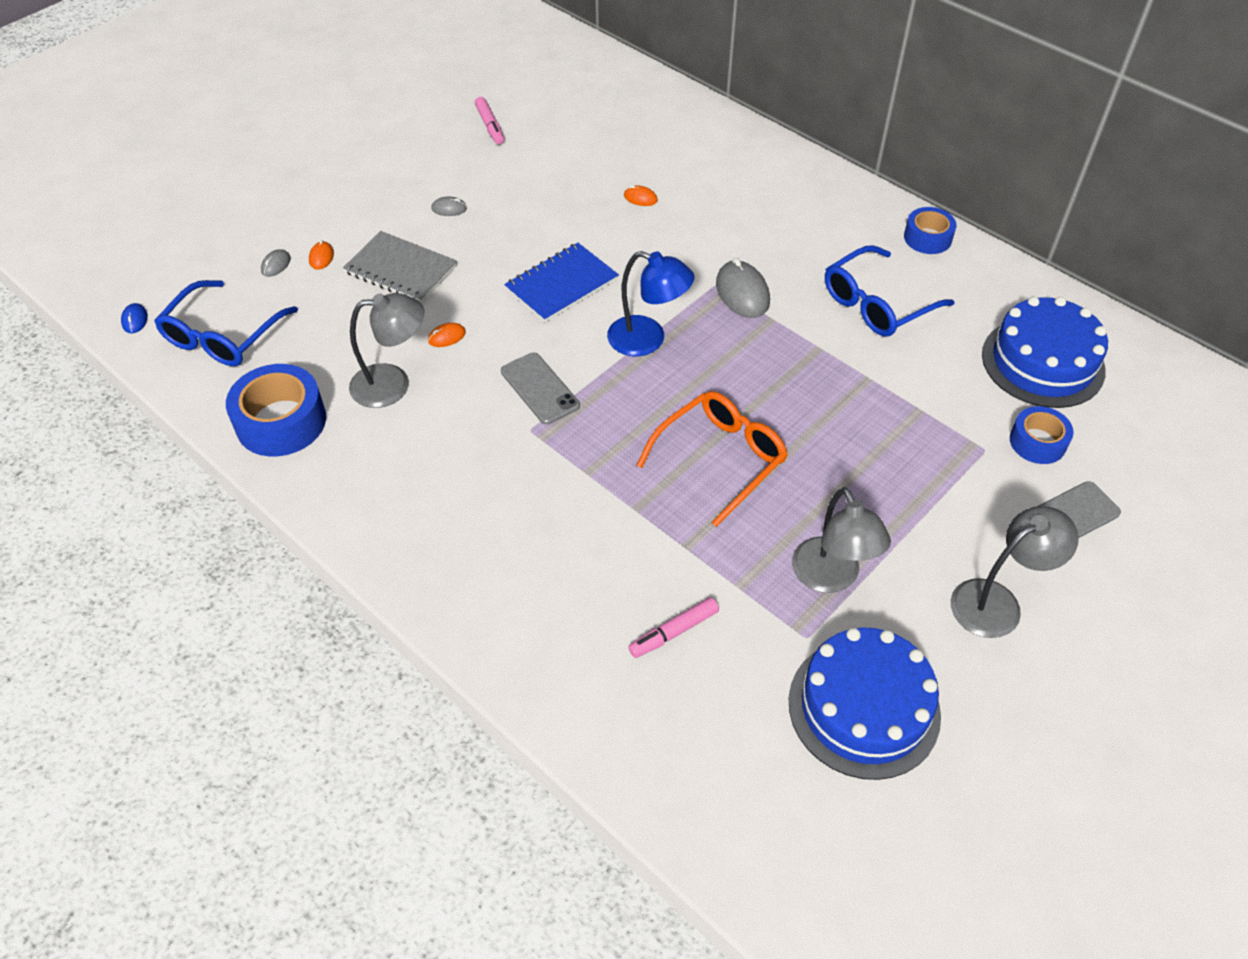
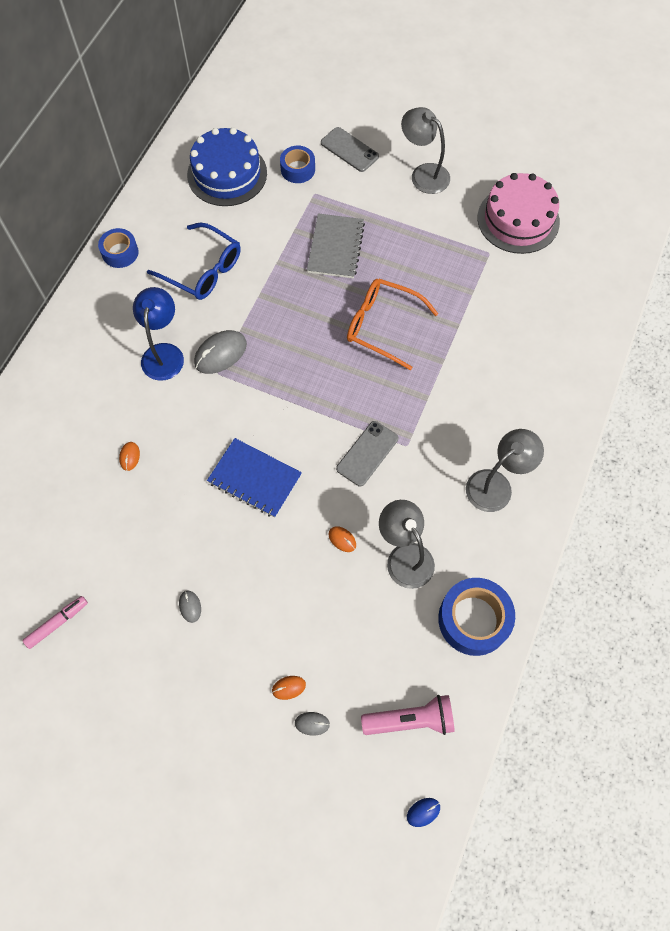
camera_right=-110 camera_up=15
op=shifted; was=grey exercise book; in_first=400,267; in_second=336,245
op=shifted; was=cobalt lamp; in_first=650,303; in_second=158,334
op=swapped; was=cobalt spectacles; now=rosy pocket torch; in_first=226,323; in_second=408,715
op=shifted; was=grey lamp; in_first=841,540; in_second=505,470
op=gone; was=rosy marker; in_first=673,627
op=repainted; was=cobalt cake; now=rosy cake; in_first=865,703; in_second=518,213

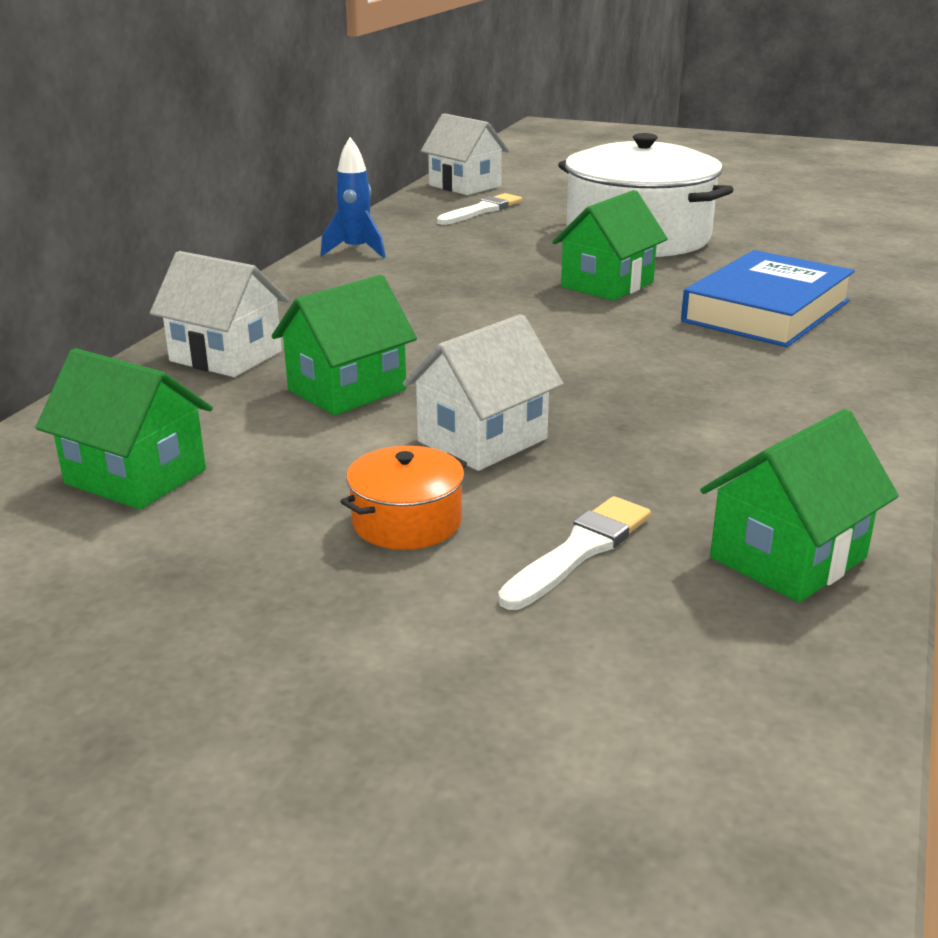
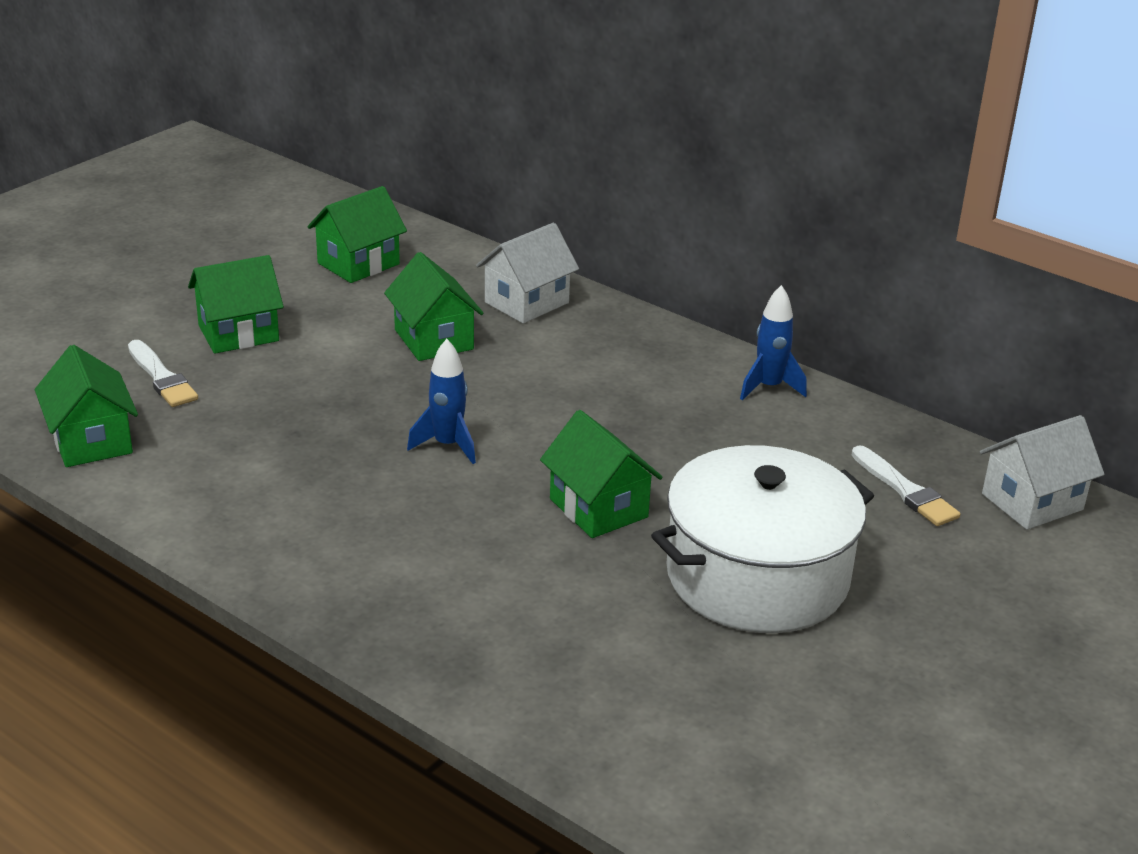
camera_right=105 camera_up=5
op=gone; was=cobalt book; in_first=768,298
op=gone; was=pure white toy house; in_first=483,392
op=swapped; was=bright orange pot; now=green toy house; in_first=403,498; in_second=236,304
op=new; now=cobalt toy rocket; in_second=441,401

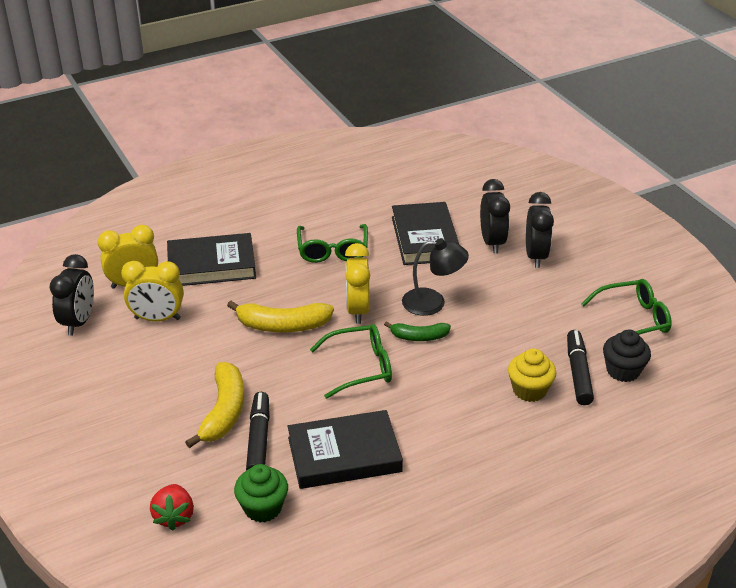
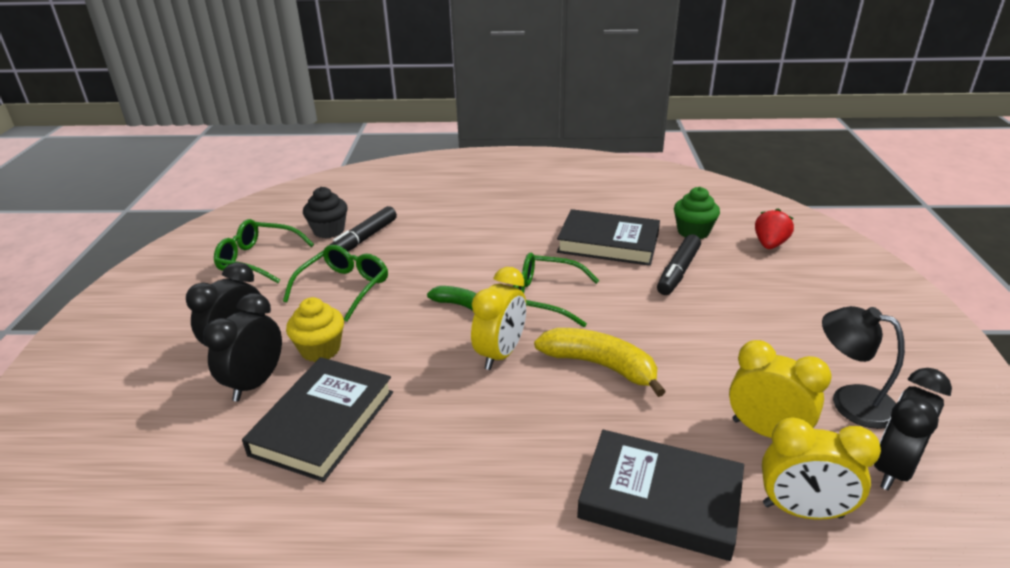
camera_right=-150 camera_up=-5
op=shifted; was=green spectacles; in_first=332,243; in_second=335,283
op=shifted; was=ebony lamp; in_first=435,277; in_second=863,367
op=shifted; was=yellow fairy cake; in_first=532,375; in_second=315,329
op=gone; was=yellow banana; in_first=214,405

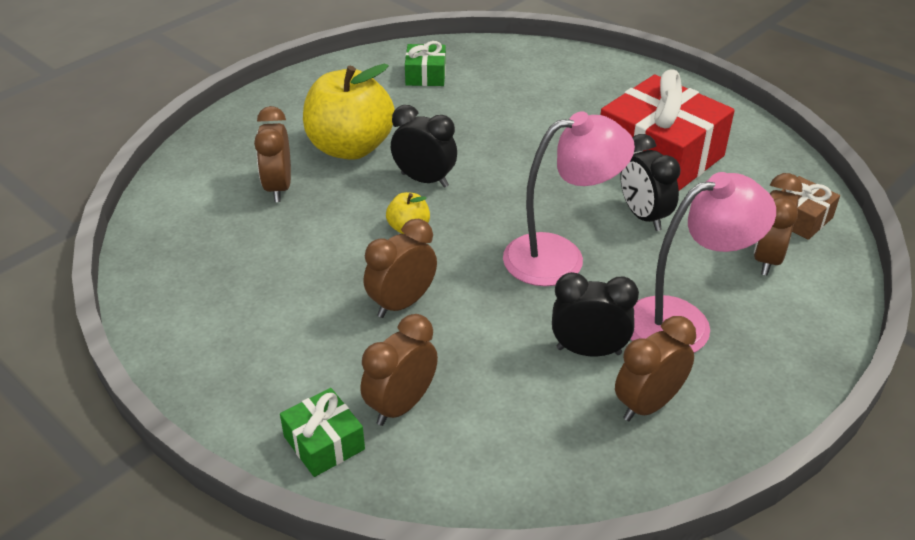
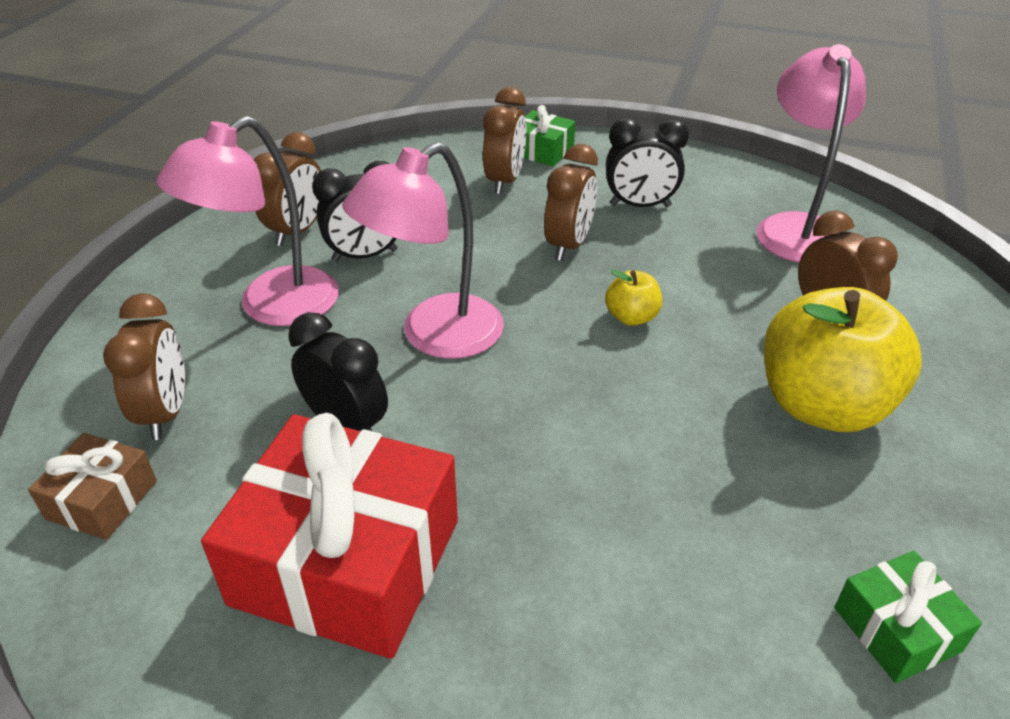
camera_right=155 camera_up=0
op=shifted; was=ebony clock; in_first=424,146; in_second=647,162
op=new; now=rosy lamp; in_second=811,153

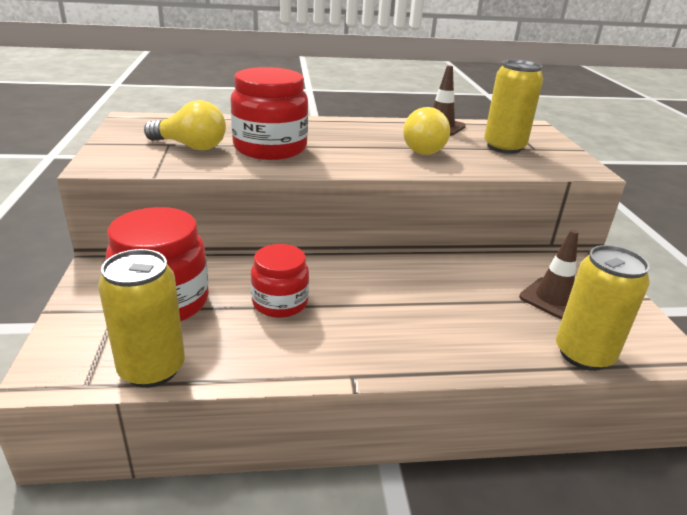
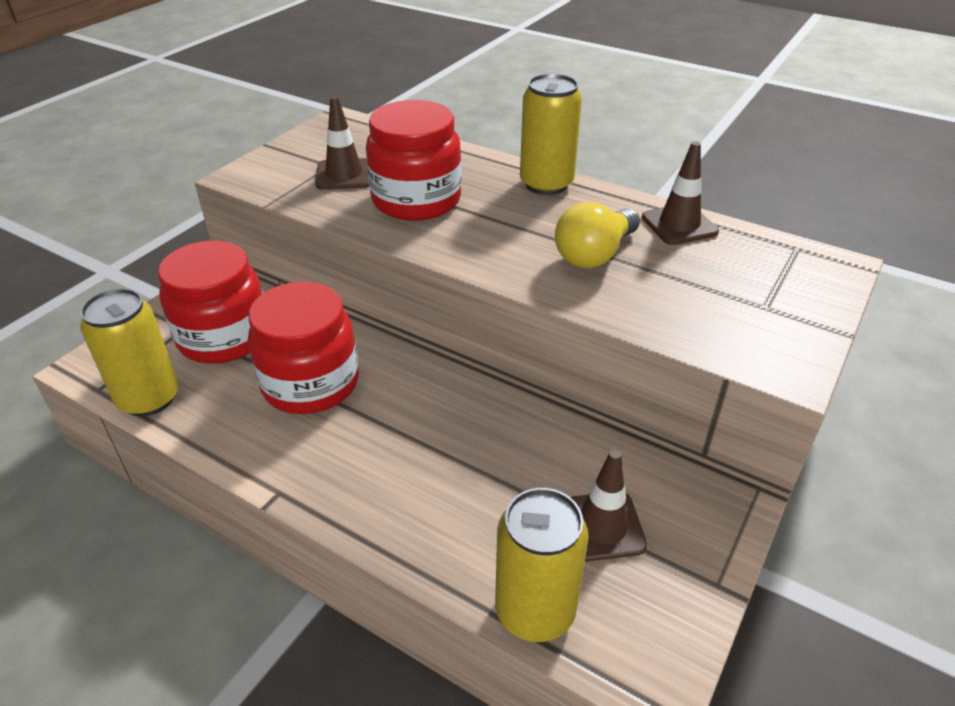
camera_right=40 camera_up=10
op=shifted; was=yellow soda can; in_first=513,107; in_second=551,134
op=swapped; was=yellow bulb; now=dark brown safety cone; in_first=185,125; in_second=342,143
op=scaled; was=red jam jar; in_first=280,281; in_second=303,348; ratio=1.57

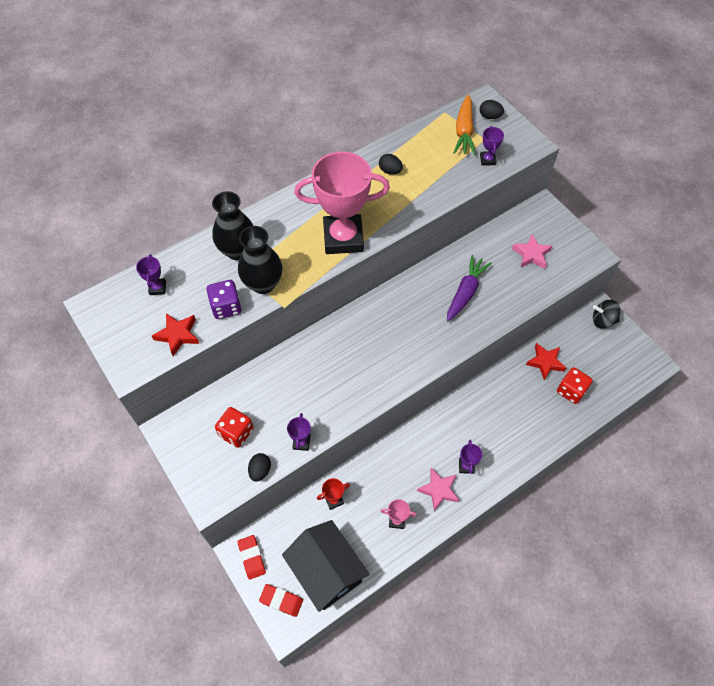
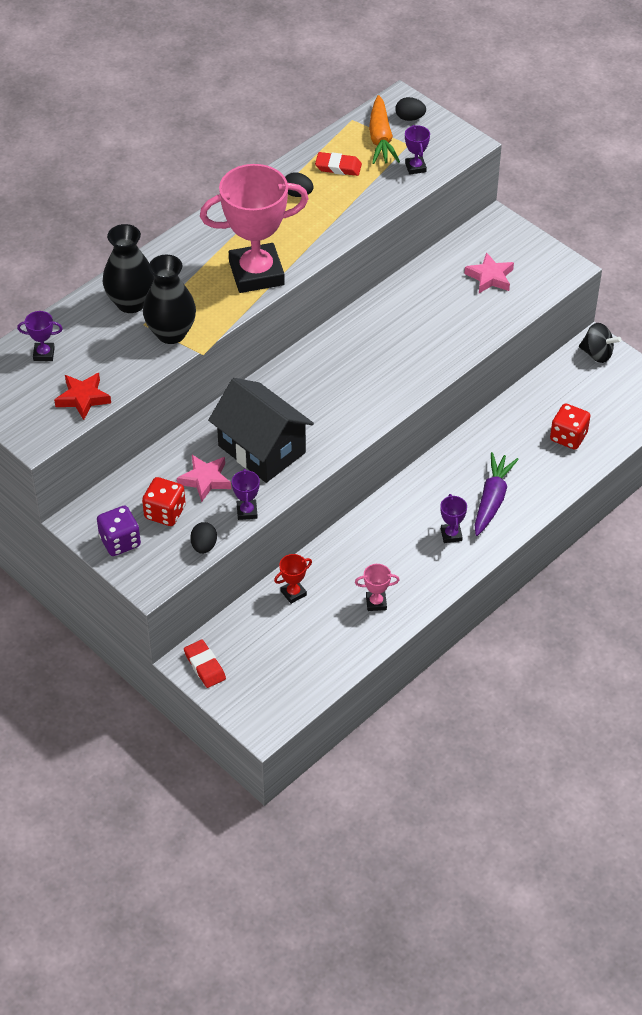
camera_right=-10 camera_up=-10
op=rotated; was=royal purple award cup; in_first=151,274; in_second=40,336; clockwise=-75
op=shifted; was=royal purple carrot; in_first=469,288; in_second=497,494
op=shifted; was=royal purple dice; in_first=224,299; in_second=119,531
op=rotated; was=ebony spinning top; in_first=606,314; in_second=600,343; clockwise=-150
op=gone; was=red star shape; in_first=546,361
op=shifted; was=rosy star shape; in_first=438,489; in_second=204,478
op=shifted; was=ebony toy house; in_first=326,566; in_second=261,430
op=shifted; was=red gum eraser; in_first=281,600; in_second=338,164

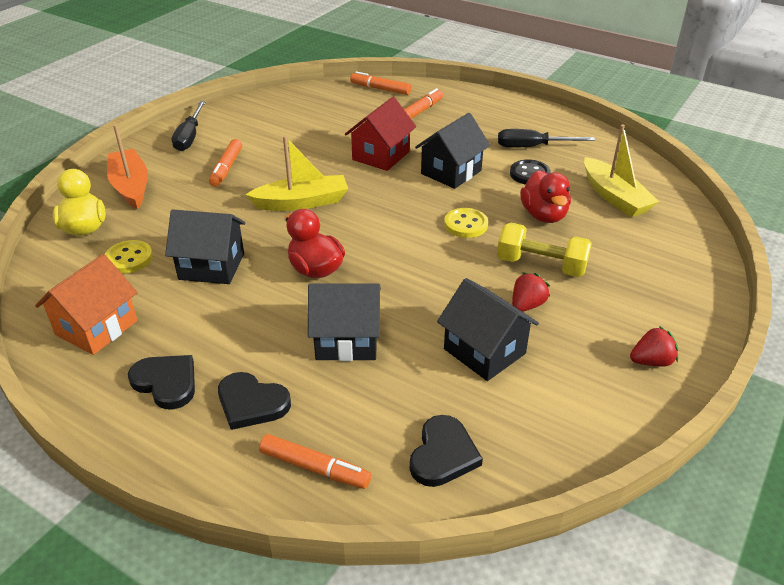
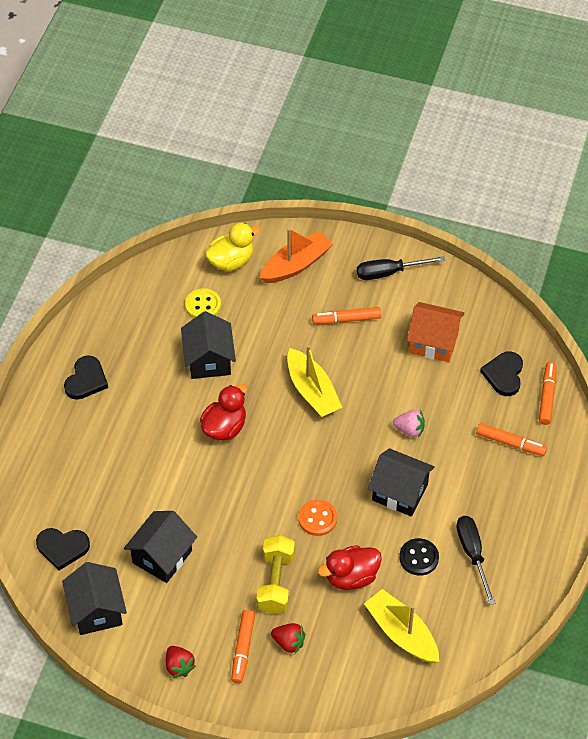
camera_right=75 camera_up=15
op=swapped; was=red toy house; now=rosy toy strawberry; in_first=380,134; in_second=409,424
op=rotated; was=yellow sailboat; in_first=621,170; in_second=401,626; clockwise=90
op=repainted; was=yellow button; now=bright orange button; in_first=466,223; in_second=317,518
op=shifted; was=bright orange toy house; in_first=86,304; in_second=436,332
op=shifted; was=red toy strawberry; in_first=531,292; in_second=288,638
op=shifted; was=ebony toy house; in_first=344,322; in_second=94,598
op=shifted; was=ebony heart shape; in_first=254,401; in_second=501,373
op=shifted; was=bright orange marker; in_first=315,461; in_second=243,647

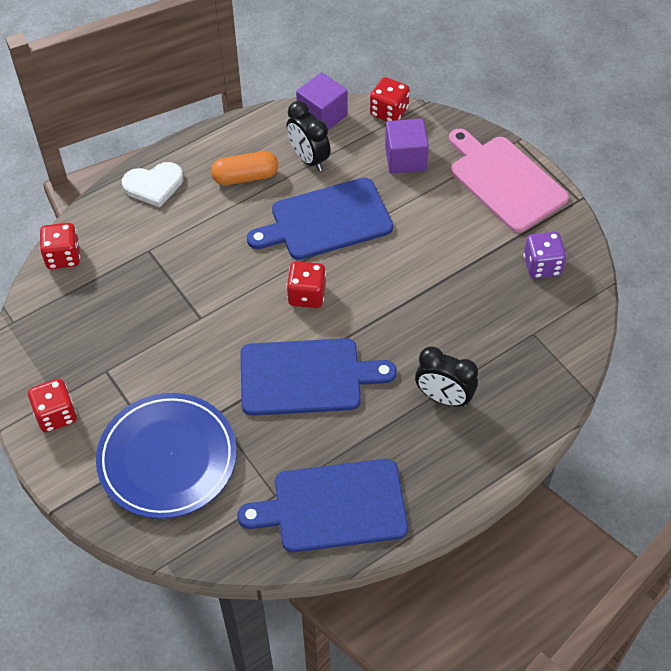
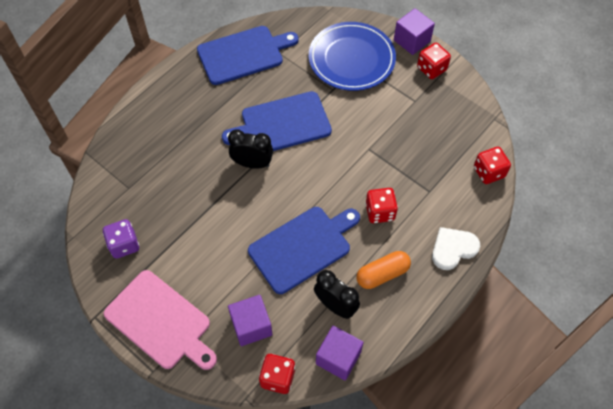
camera_right=165 camera_up=5
op=shifted; was=red dice; in_first=306,284; in_second=381,205
op=shifted; was=ebony clock; in_first=446,376; in_second=250,149
op=new; now=royal purple block; in_second=414,31

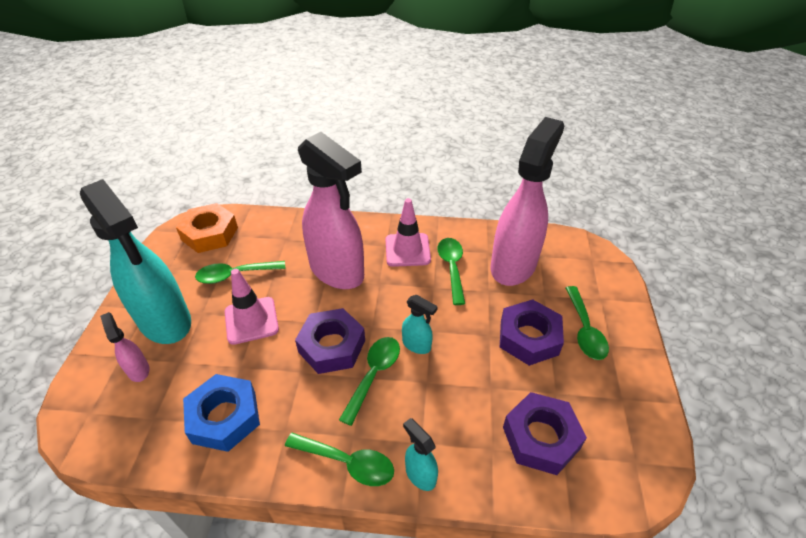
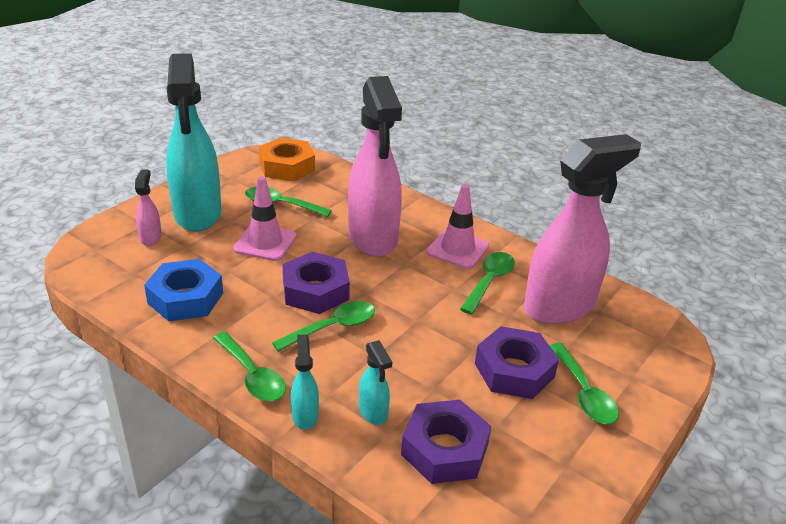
camera_right=30 camera_up=-10
op=rotated; was=green teaspoon; in_first=587,323; in_second=584,383; clockwise=-45
op=shifted; was=teal spray cleaner; in_first=420,324; in_second=375,382

